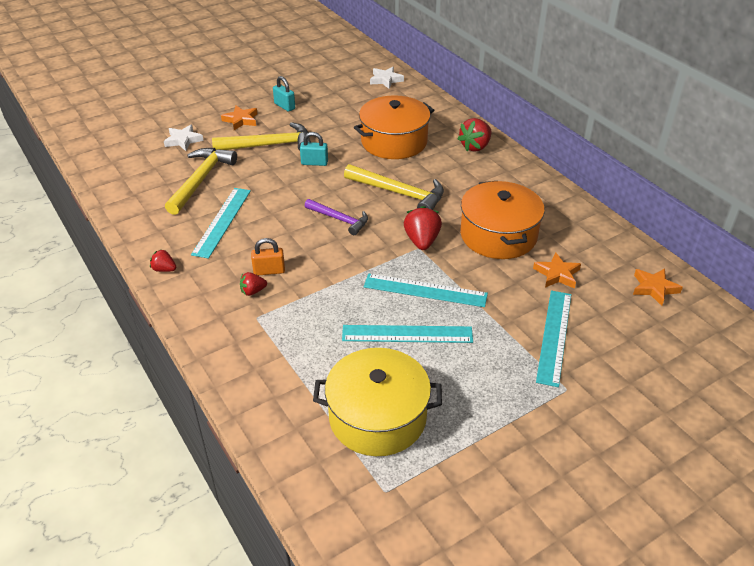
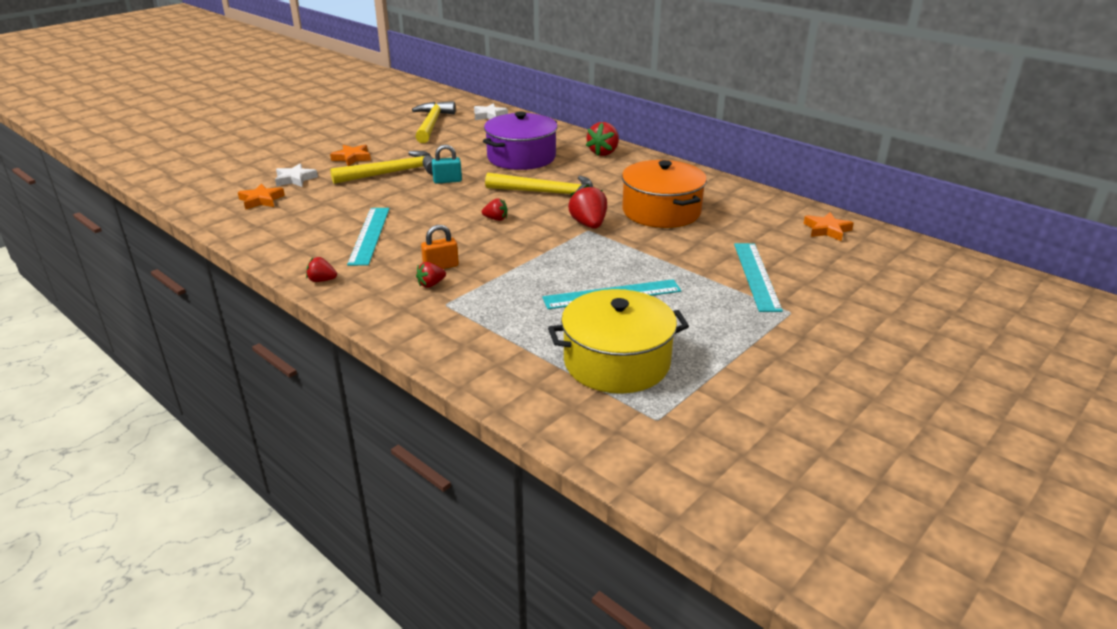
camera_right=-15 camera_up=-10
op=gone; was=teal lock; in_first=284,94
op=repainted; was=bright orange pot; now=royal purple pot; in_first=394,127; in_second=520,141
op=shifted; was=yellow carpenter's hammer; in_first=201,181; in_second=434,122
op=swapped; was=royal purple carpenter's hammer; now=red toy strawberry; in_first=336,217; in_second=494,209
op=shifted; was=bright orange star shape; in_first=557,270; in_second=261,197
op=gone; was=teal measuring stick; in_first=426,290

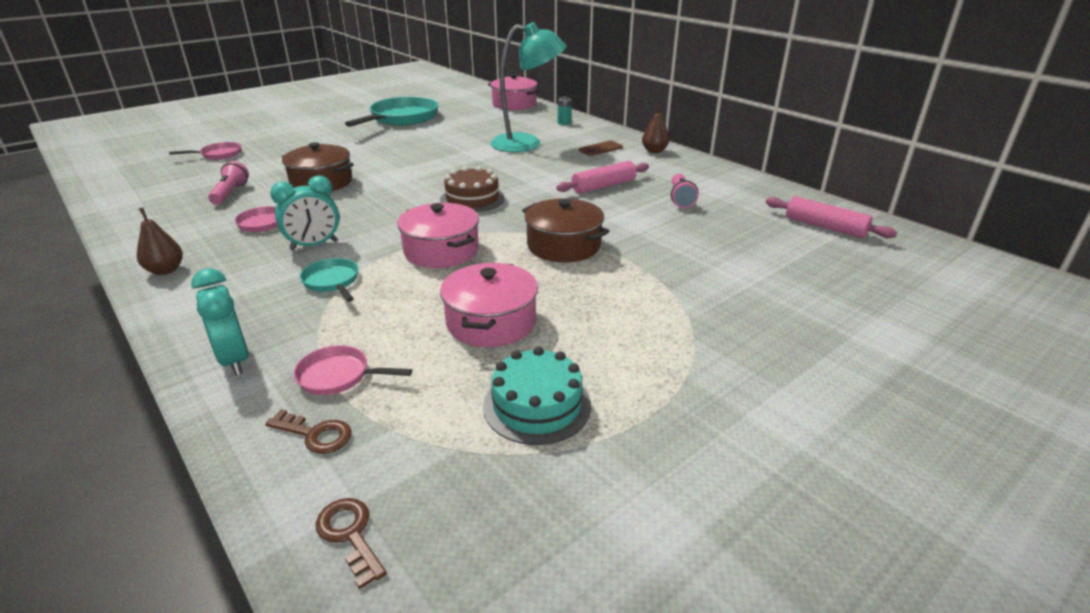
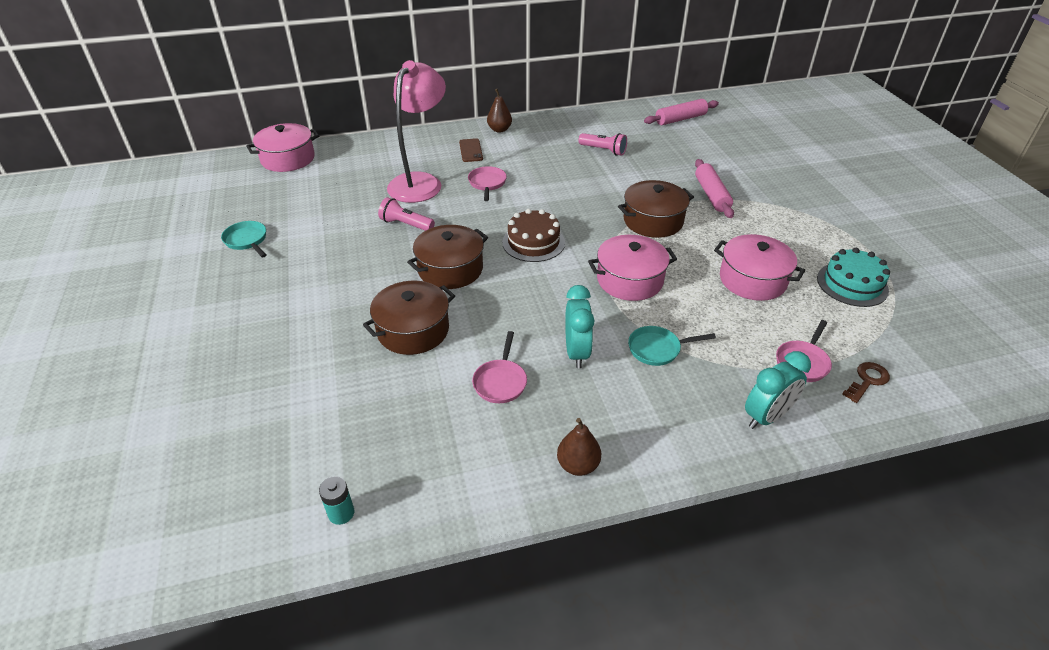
camera_right=-65 camera_up=10
op=repainted; was=teal lamp; now=rosy lamp; in_first=528,87; in_second=416,131
op=shifted; was=teal power cell; in_first=565,110; in_second=336,500
op=scaled; was=teal frying pan; in_first=391,112; in_second=244,239; ratio=0.48
op=shifted; was=rosy frying pan; in_first=205,151; in_second=487,183
op=shifted; was=rosy pocket torch; in_first=228,183; in_second=406,214
op=shifted; was=rosy rolling pin; in_first=602,177; in_second=714,188
op=rotated; was=teal clock; in_first=220,321; in_second=778,390; clockwise=150
op=gone; was=dark brown door key; in_first=351,543
op=new; now=dark brown pot; in_second=447,257

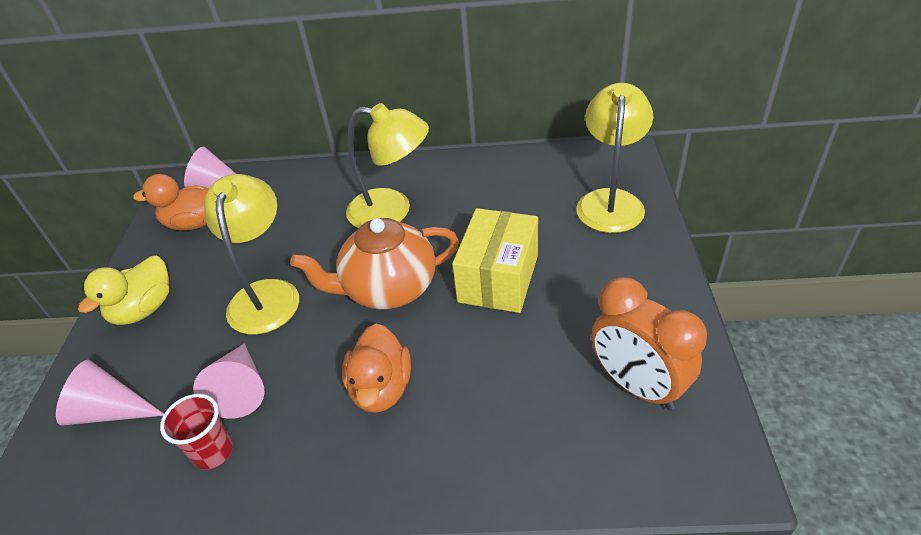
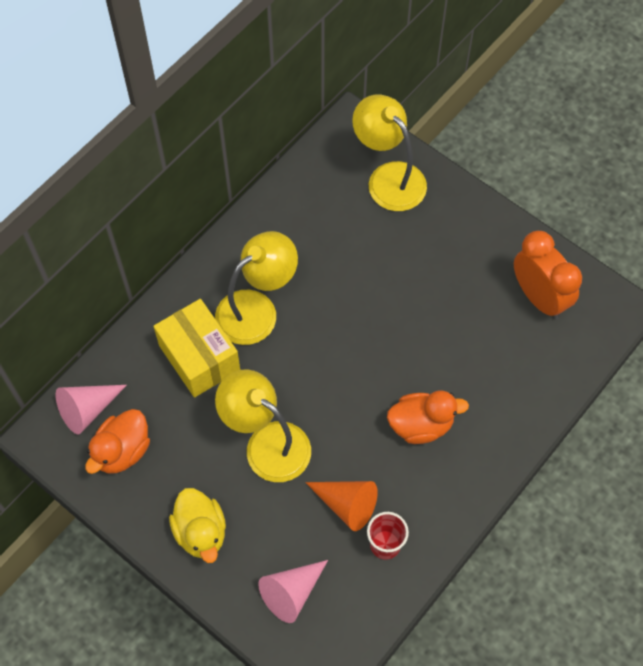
camera_right=-55 camera_up=20
op=shifted; was=yellow parcel; in_first=495,260; in_second=196,348
op=gone; was=bright orange china teapot; in_first=374,263
op=rotated; was=bright orange clock; in_first=649,343; in_second=548,275; clockwise=-120
op=rotated; was=bright orange rubber duck; in_first=376,368; in_second=428,417; clockwise=-45
op=repainted; was=rosy cone shape; now=bright orange cone shape; in_first=228,381; in_second=341,506

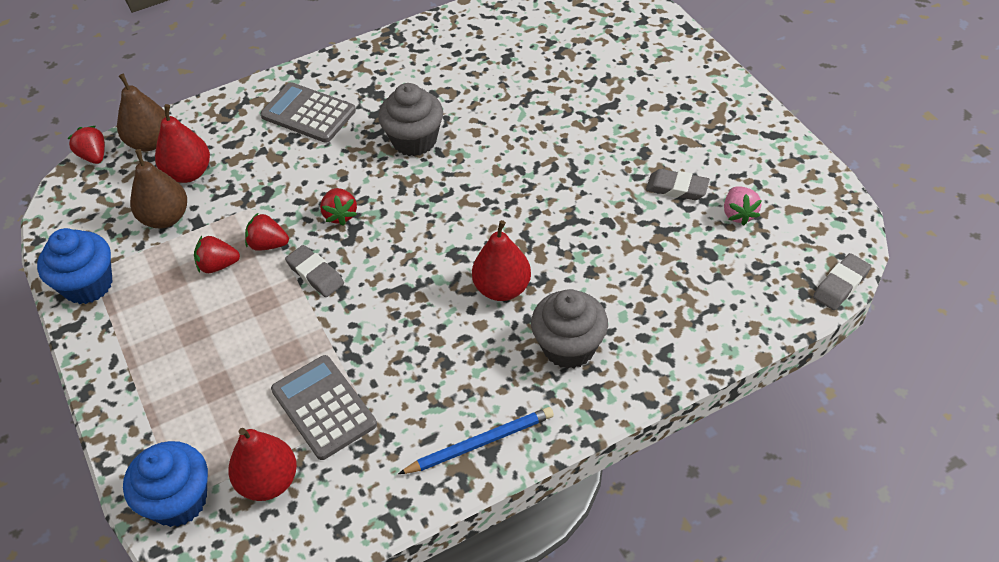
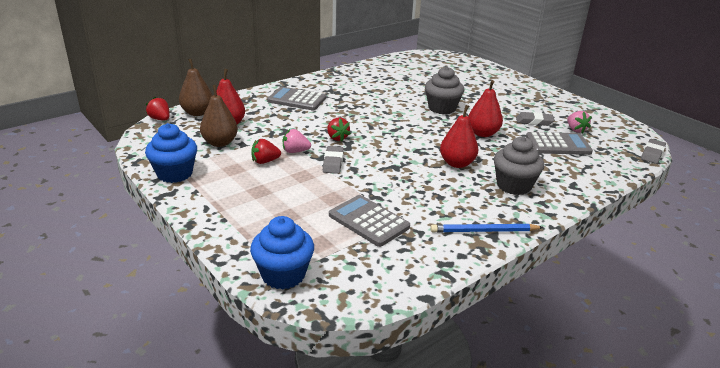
camera_right=-15 camera_up=-20
op=shifted; was=grey fairy cake; in_first=410,119; in_second=444,90
op=repainted; was=red toy strawberry; now=rosy toy strawberry; in_first=267,231; in_second=297,141
op=rotated; was=grey gum eraser; in_first=314,271; in_second=333,160; clockwise=60
op=rotated; was=cobalt lead pencil; in_first=476,440; in_second=486,228; clockwise=-150
op=shifted; was=red pear; in_first=263,464; in_second=485,108
op=new; now=grey adding machine; in_second=559,143

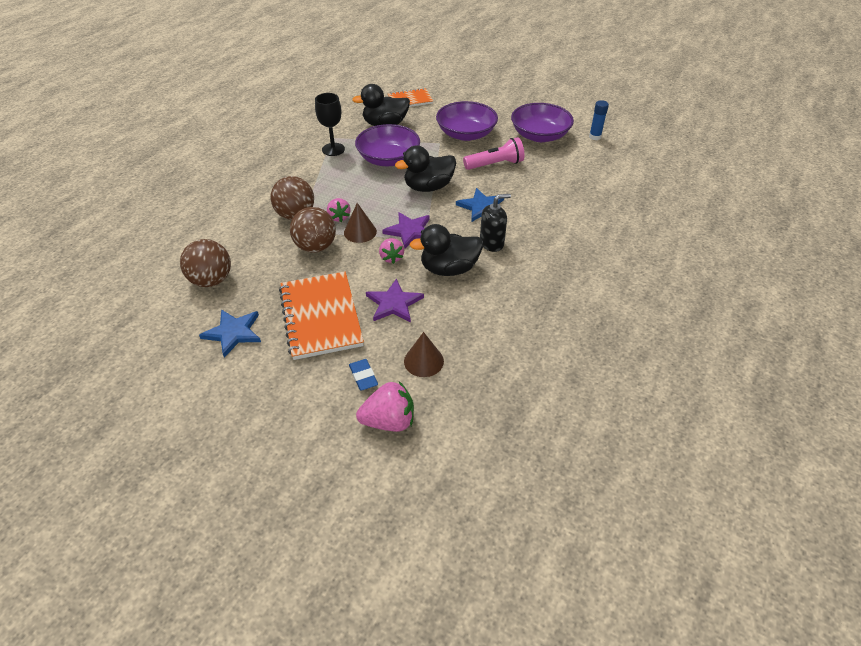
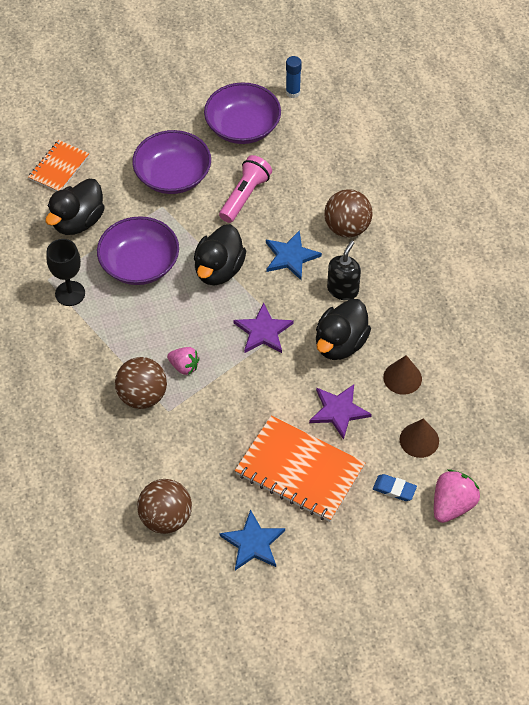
camera_right=-45 camera_up=10
op=shifted; was=dark brown cone shape; in_first=360,223; in_second=402,375
op=shifted; was=dark brown sphere; in_first=313,230; in_second=348,213
op=gone; was=rosy toy strawberry; in_first=391,251

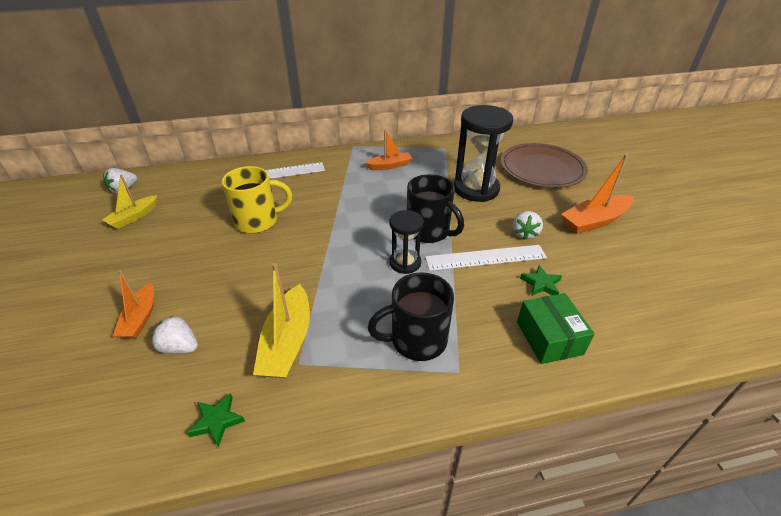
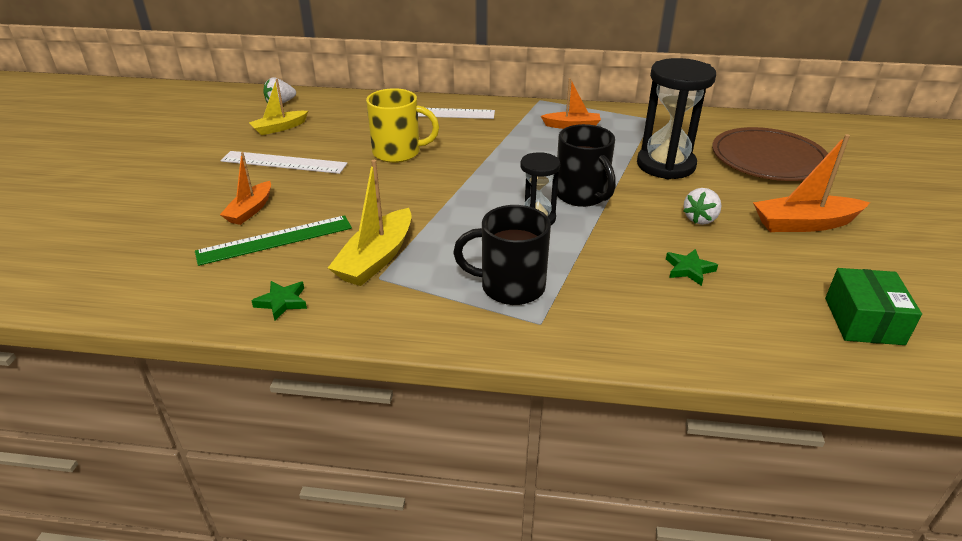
camera_right=20 camera_up=-5
op=shifted; was=pure white measuring stick; in_first=486,258; in_second=284,162
op=shifted; was=green parcel; in_first=555,328; in_second=873,306
op=swapped; was=pure white toy strawberry; now=green measuring stick; in_first=174,335; in_second=273,240

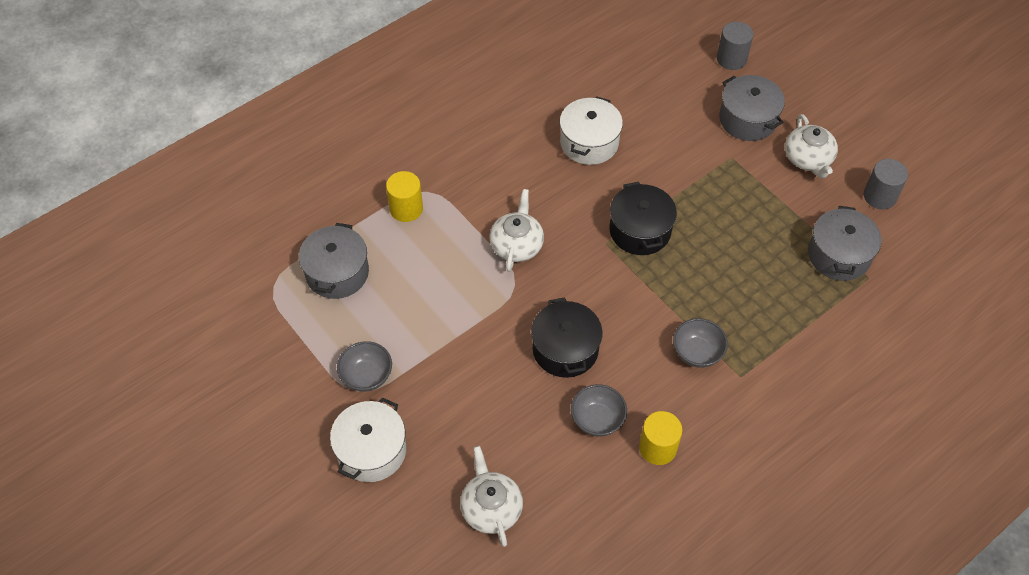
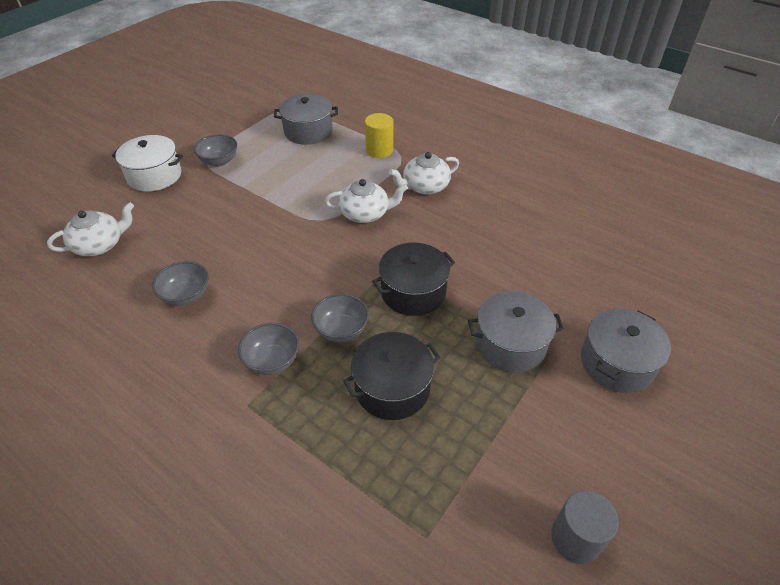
camera_right=75 camera_up=-10
op=gone; was=grey cylinder shape; in_first=735,46
op=gone; was=pure white pot; in_first=591,130
op=shifted; was=pure white china teapot; in_first=811,146; in_second=424,173
op=shifted; was=grey pot; in_first=845,243; in_second=516,332
op=shifted; was=ebony pot; in_first=567,337; in_second=391,376
op=gone; was=yellow cylinder shape; in_first=660,438
op=new; now=grey deep dish; in_second=340,318

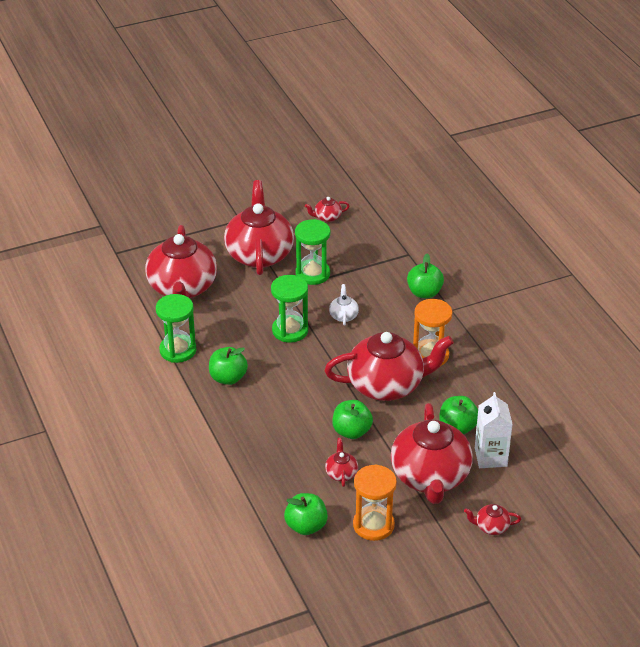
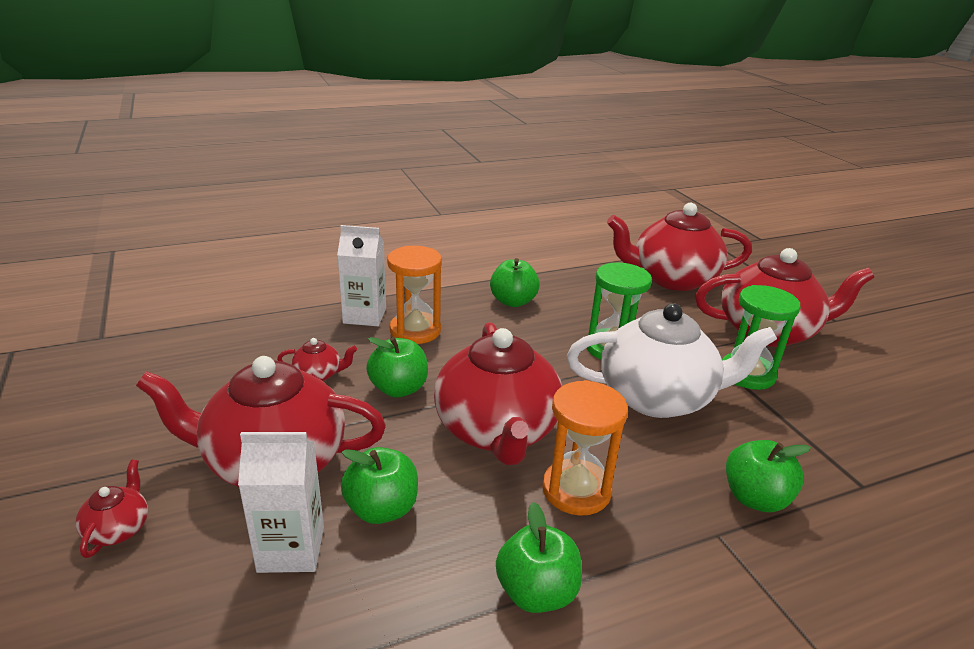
camera_right=90 camera_up=-10
op=gone; was=red china teapot; in_first=327,209
op=scaled; was=pure white china teapot; in_first=344,305; in_second=672,360; ratio=2.46
op=gone; was=green sandglass; in_first=176,328
op=shifted; was=bright orange sandglass; in_first=375,503; in_second=414,295
op=shifted; was=green apple fruit; in_first=306,514; in_second=539,557
op=new; now=pure white juice carton; in_second=361,275

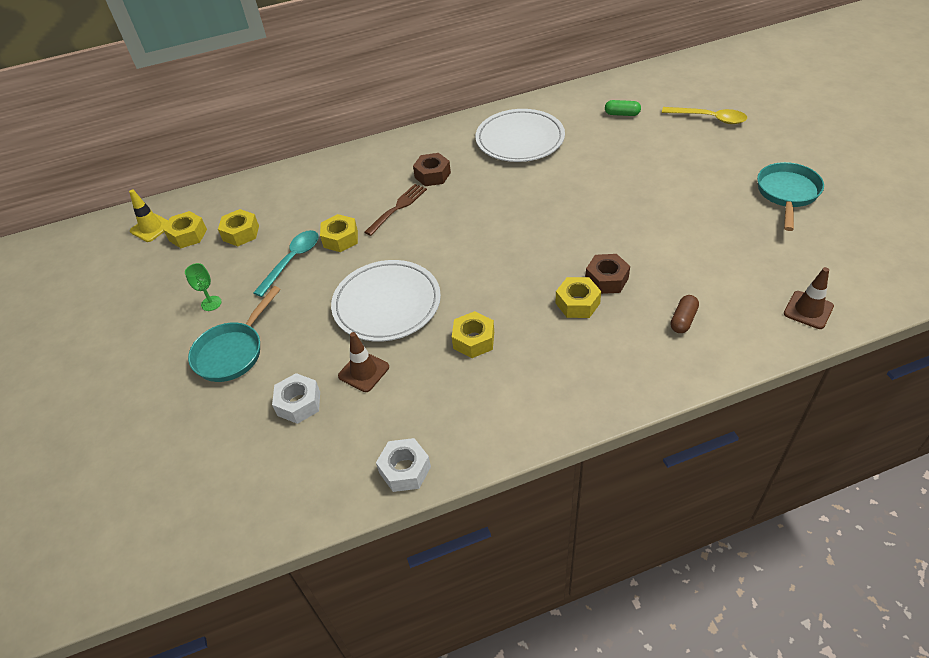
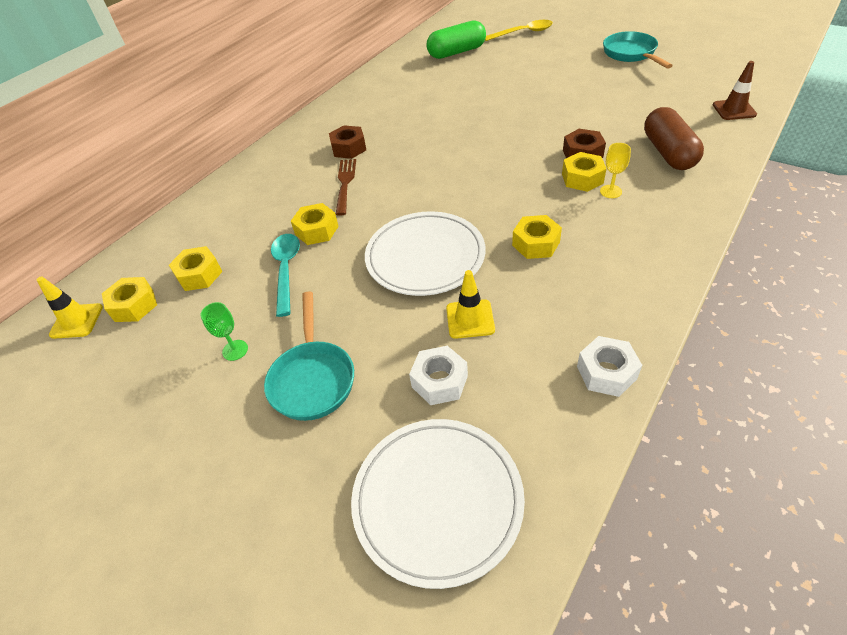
camera_right=-35 camera_up=0
op=scaled; was=green capsule; in_first=623,108; in_second=456,39; ratio=1.95
op=shifted; was=pure white plate; in_first=520,135; in_second=438,504
op=scaled; was=dark brown capsule; in_first=684,314; in_second=674,138; ratio=1.95
op=repainted; was=dark brown safety cone; now=yellow safety cone; in_first=363,362; in_second=470,304
op=new; now=yellow wine glass; in_second=615,170

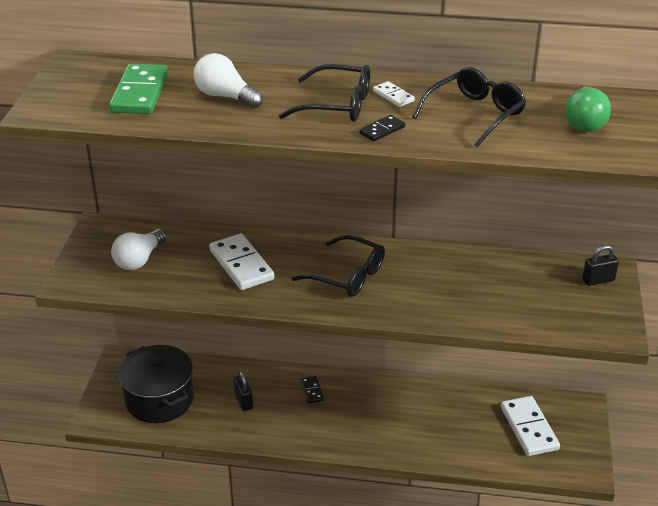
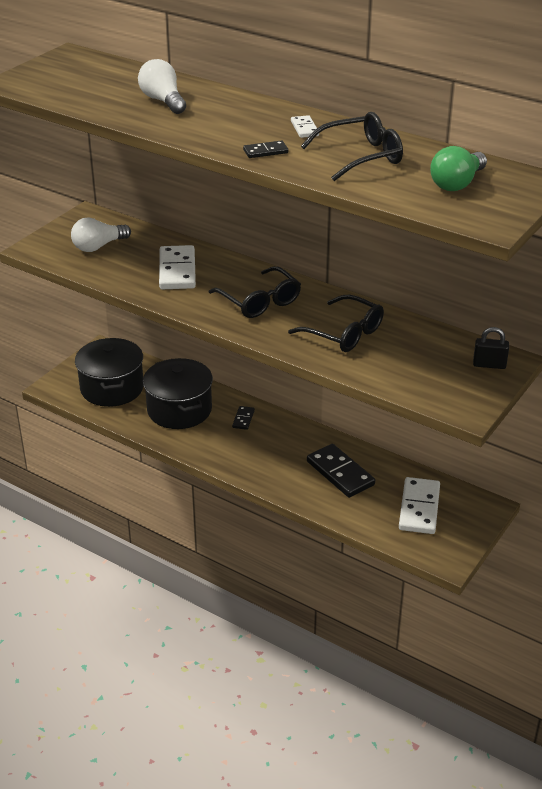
camera_right=25 camera_up=0
op=gone; was=green domino piece; in_first=138,89
op=shifted; was=ebony spectacles; in_first=324,93; in_second=336,323
op=swapped; was=ebony lock; now=ebony pot; in_first=243,391; in_second=178,393
op=new; now=ebony domino piece; in_second=341,471

